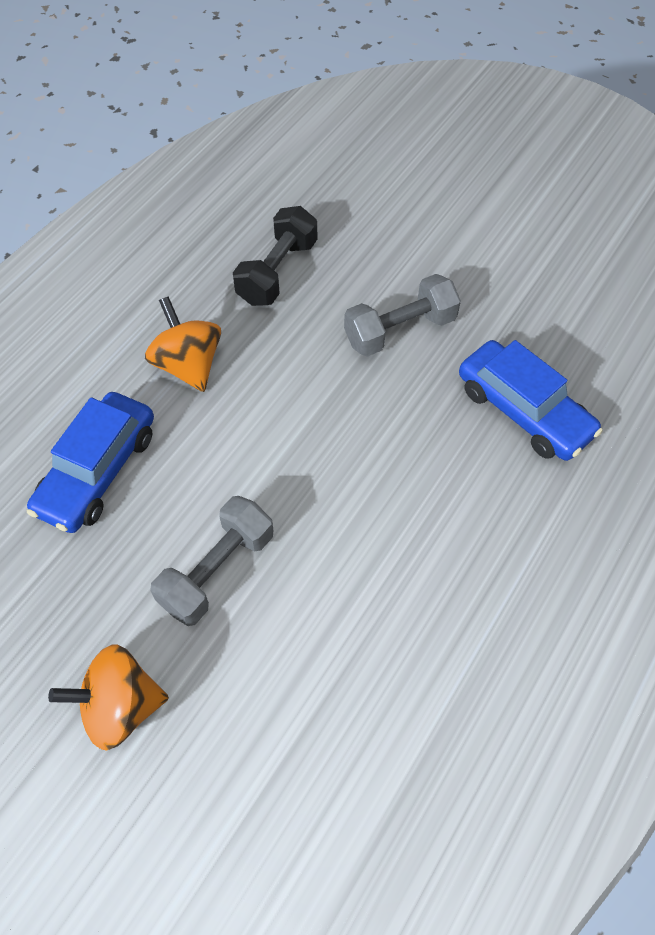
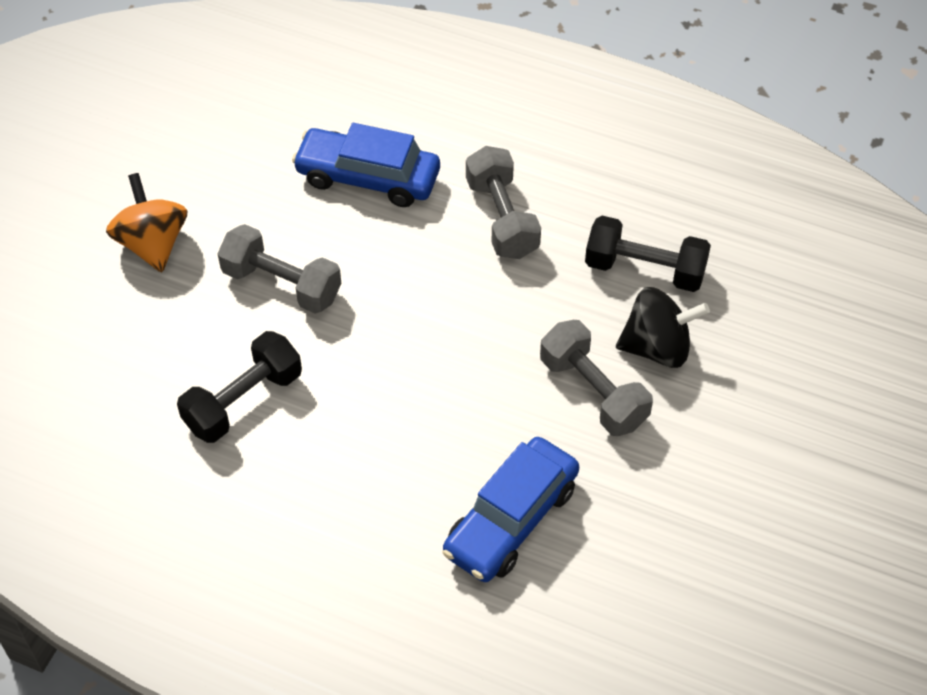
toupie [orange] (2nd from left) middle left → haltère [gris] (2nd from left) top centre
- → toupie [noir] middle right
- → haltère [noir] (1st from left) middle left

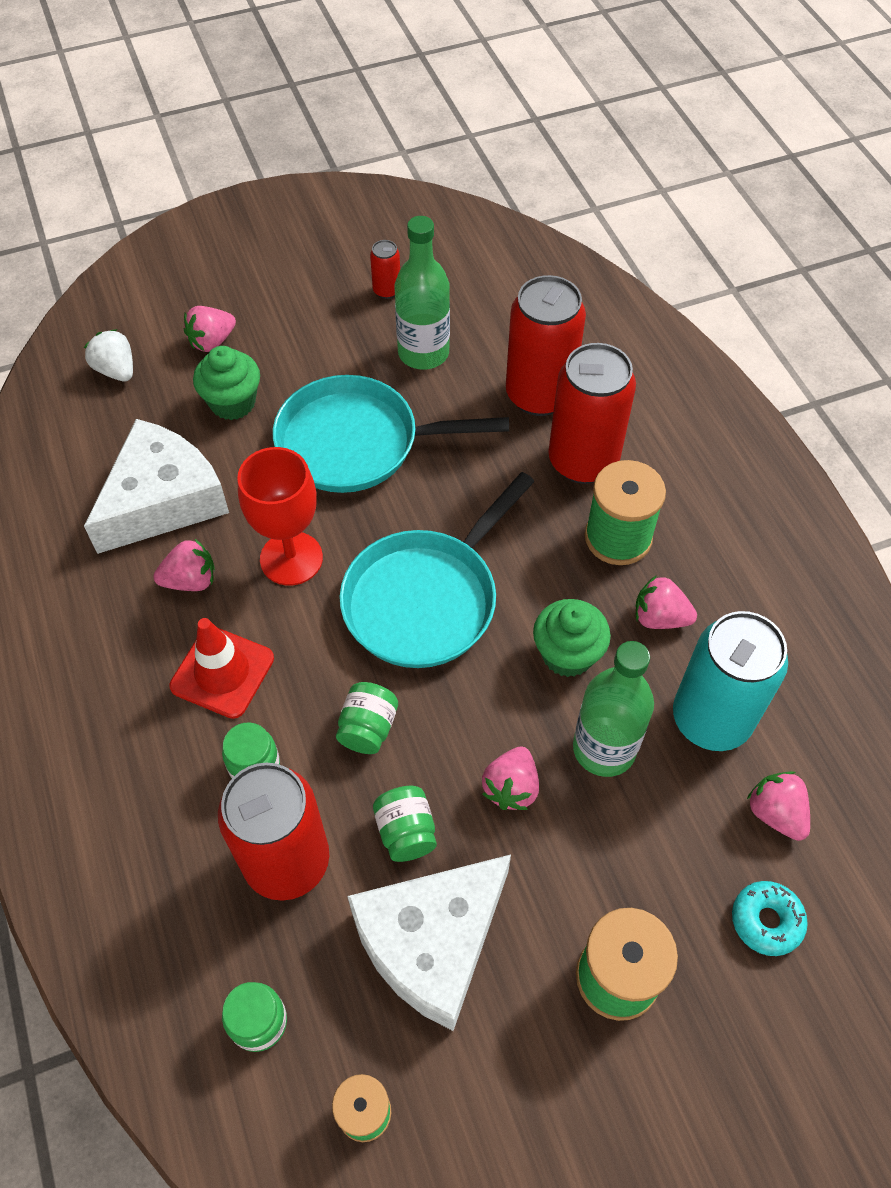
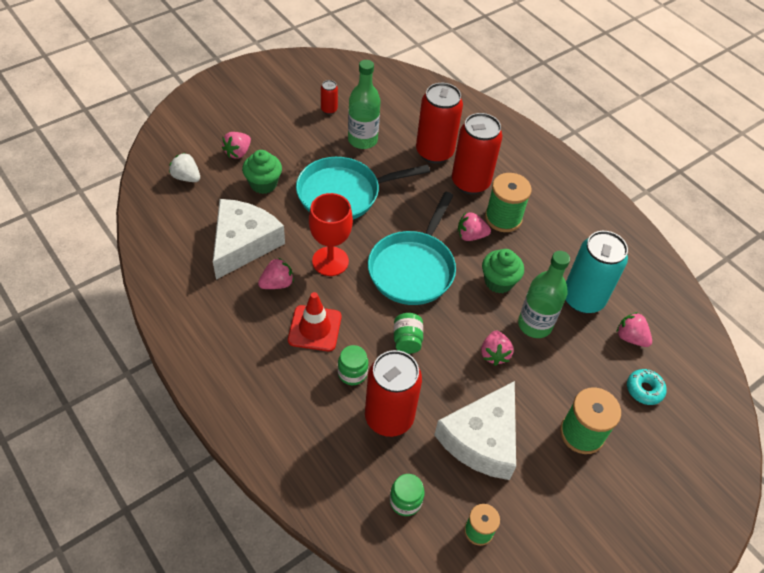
fraise [rose] (4th from left in the first image) middle right → fraise [rose] (3rd from left) centre, moved
bocal [vert] (4th from left) bottom centre → -

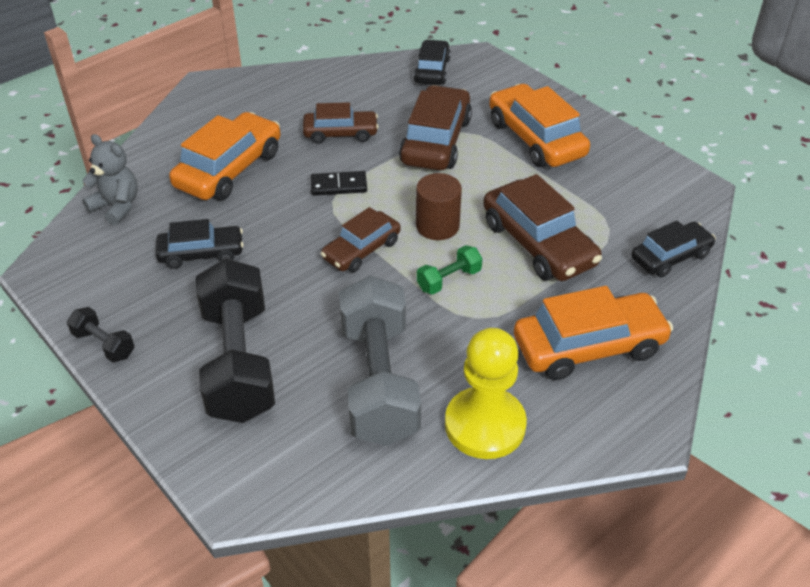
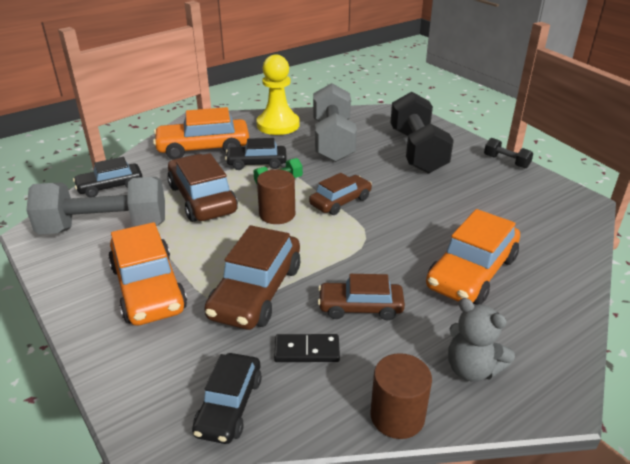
ours en peluche [gris] top left → ours en peluche [gris] bottom right, moved
domino [noir] top centre → domino [noir] bottom centre, moved
voiture [noir] (1st from left in the first image) middle left → voiture [noir] (3rd from left) top centre, moved
- → haltère [gris] (1st from left) middle left
- → cylindre [marron] (2nd from left) bottom centre

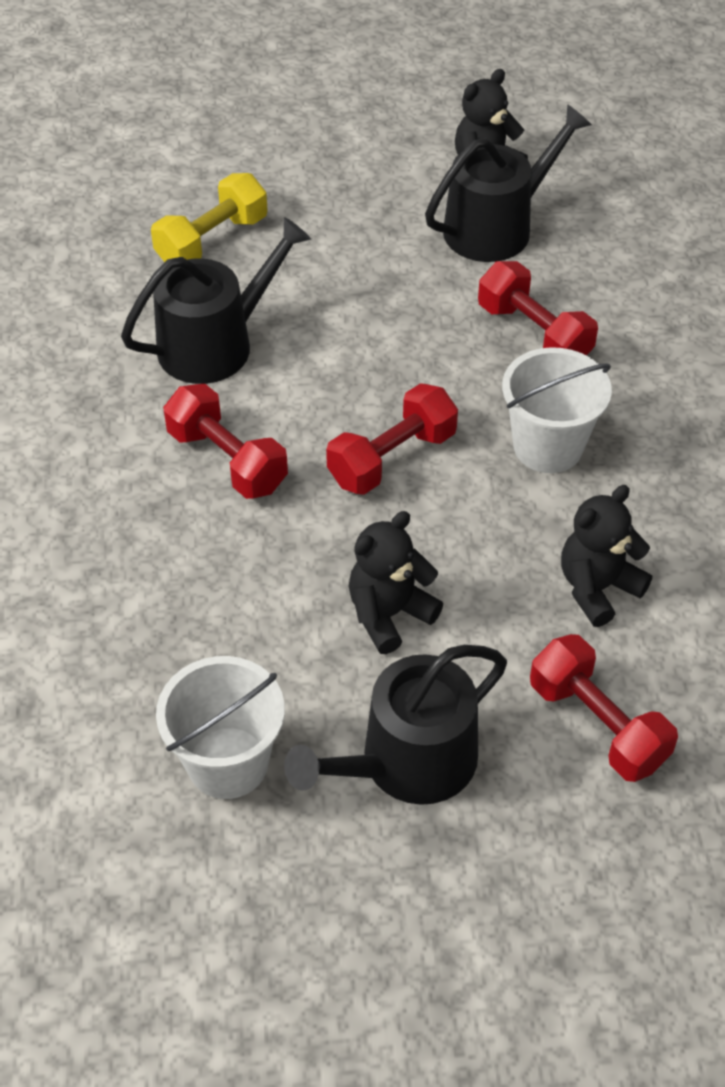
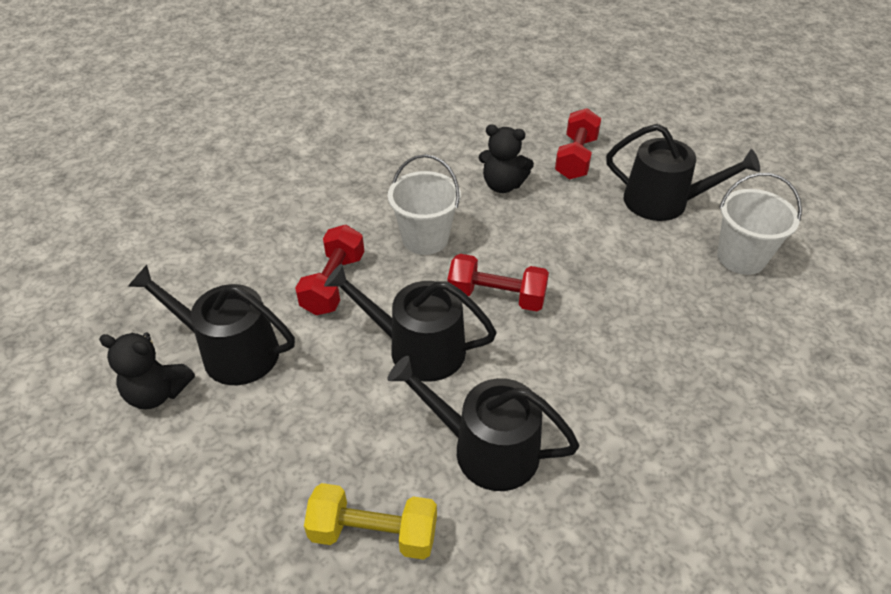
haltère [rouge] (1st from left) middle left → -
ours en peluche [noir] (1st from left) centre → -
- → arrosoir [noir] (2nd from left) centre

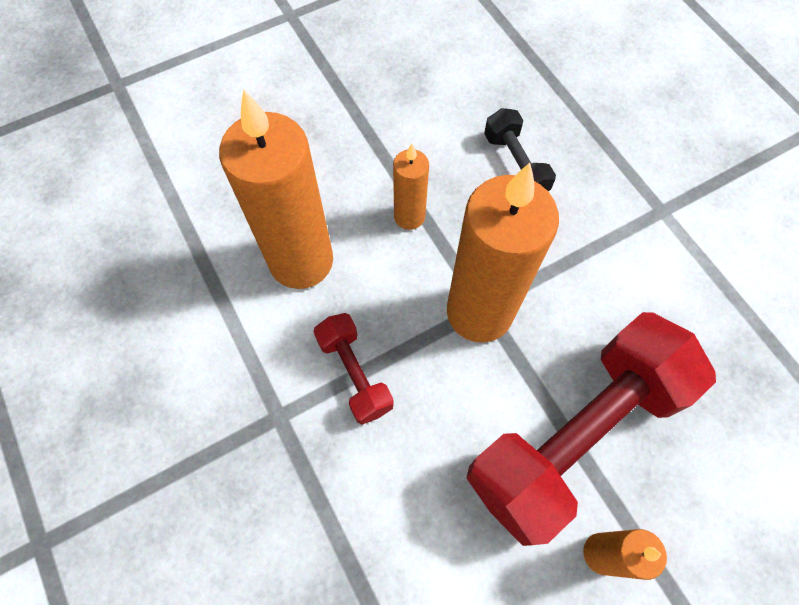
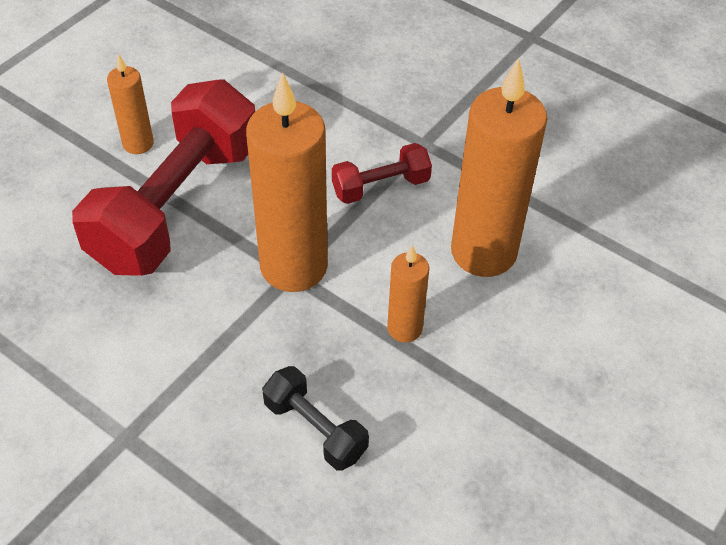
haltère [rouge] (1st from left in the first image) centre → haltère [rouge] (2nd from left) top centre, 60 degrees counterclockwise

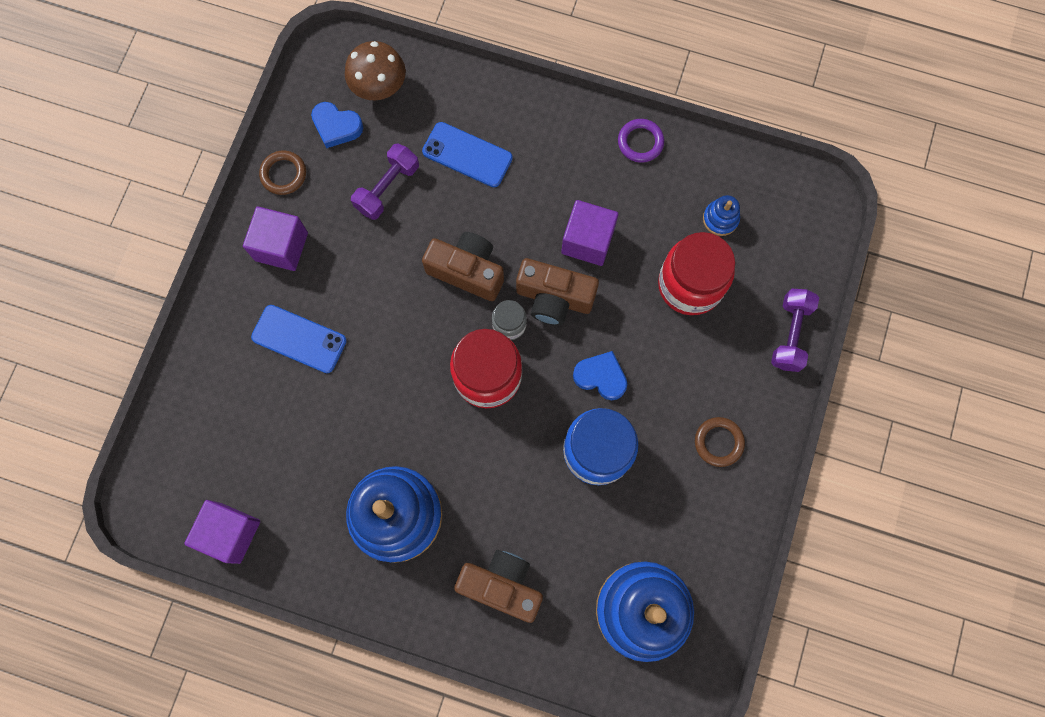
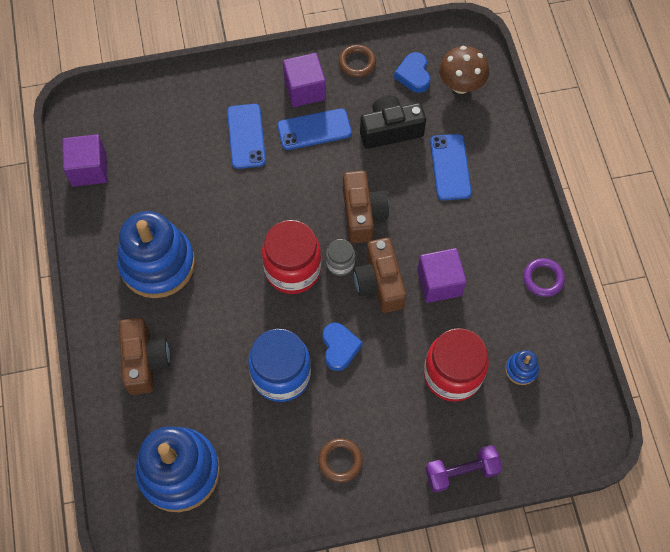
haltère [violet] (1st from left) top centre → appareil photo [noir] top centre
- → téléphone [bleu] (2nd from left) top centre

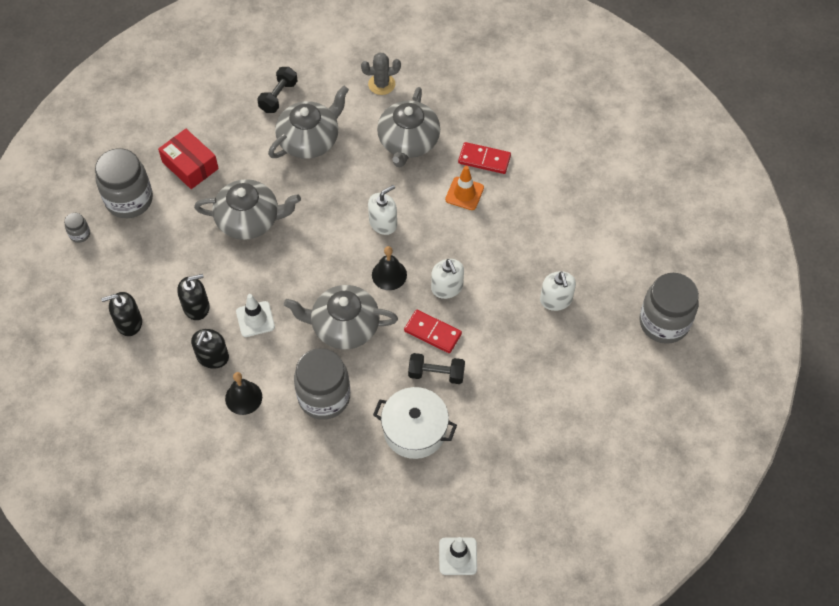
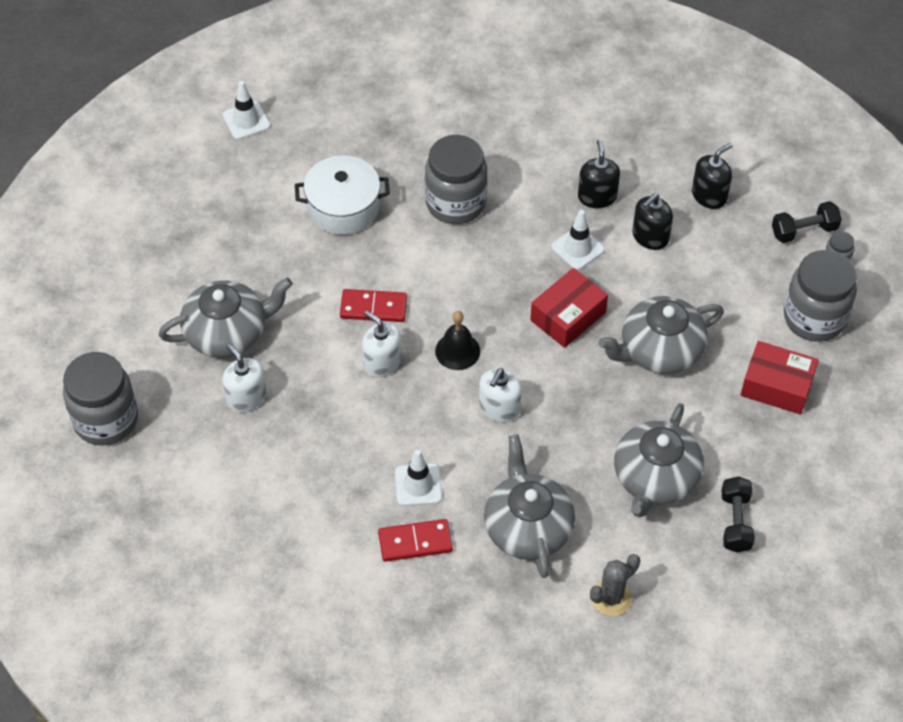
cône de chantier [orange] top centre → cône de chantier [blanc] (2nd from left) centre
théière [gris] (3rd from left in the first image) centre → théière [gris] (1st from left) middle left, moved
haltère [noir] (2nd from left) centre → haltère [noir] (2nd from left) top right, moved
cloche [noir] (1st from left) middle left → -
- → boîte [rouge] (1st from left) centre

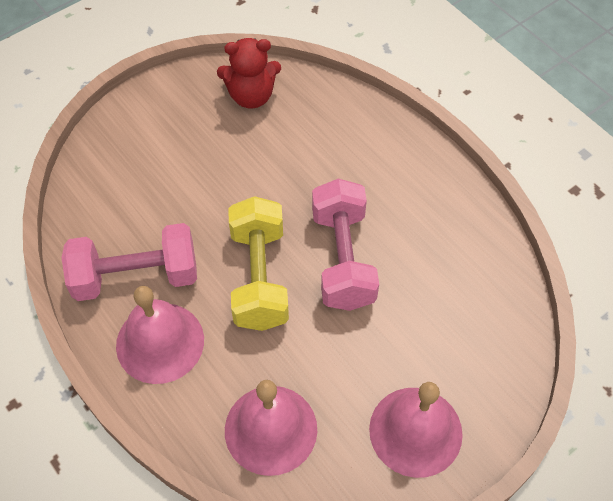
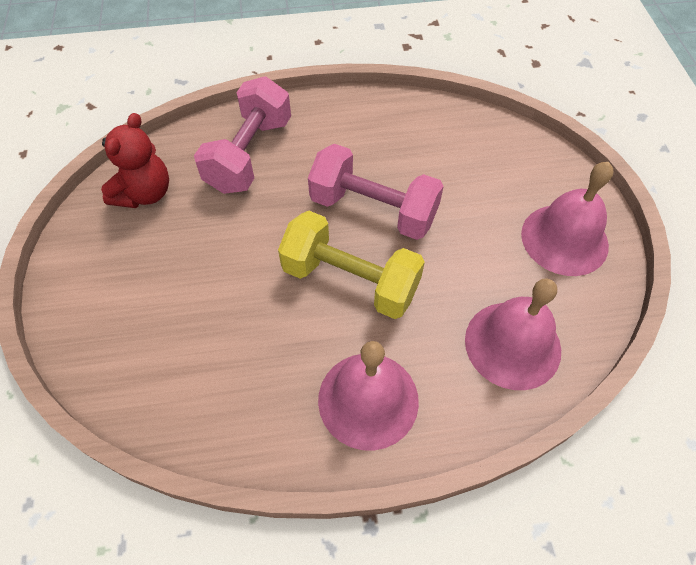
haltère [rose] (1st from left) middle left → haltère [rose] (1st from left) top centre, moved

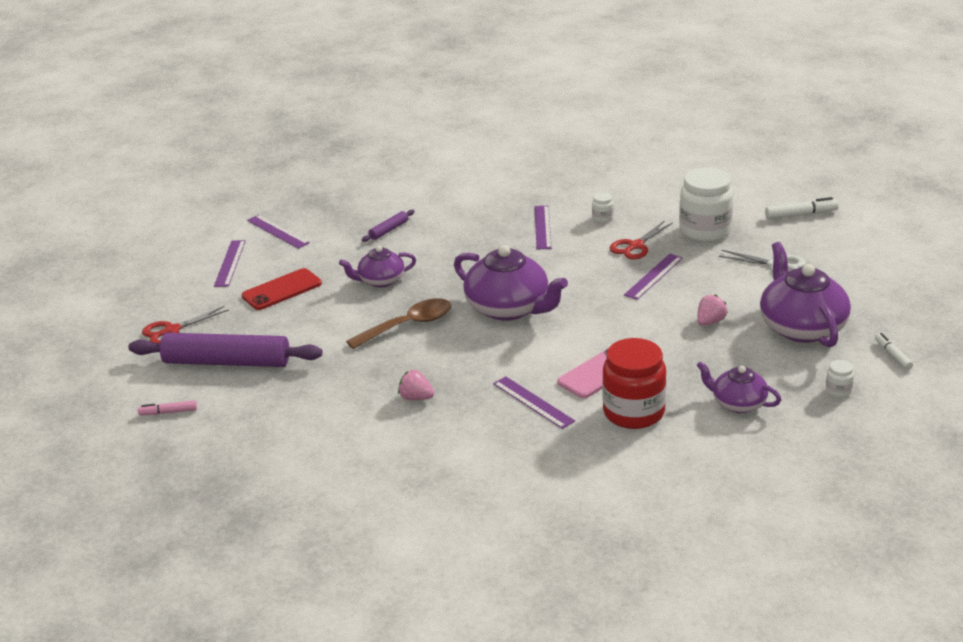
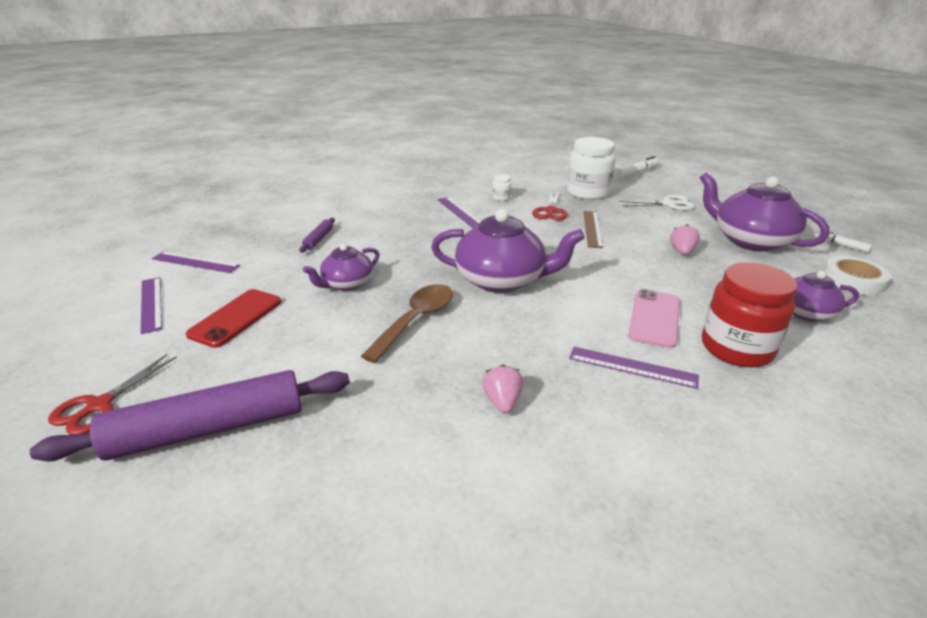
règle [violet] (5th from left) middle right → règle [marron] centre
bocal [blanc] (3rd from left) middle right → ruban adhésif [blanc] middle right
fraise [rose] (1st from left) centre, 90 degrees clockwise
feutre [rose] middle left → -

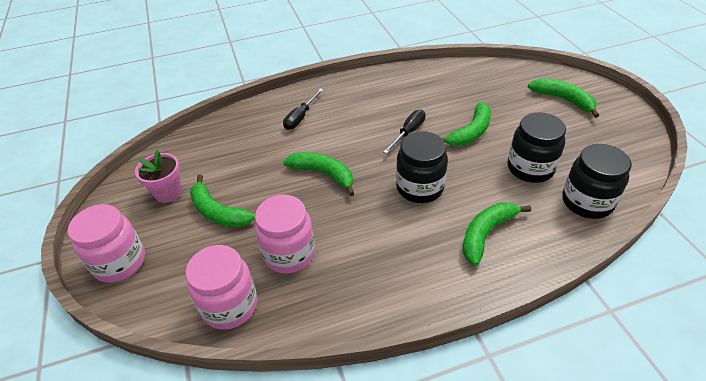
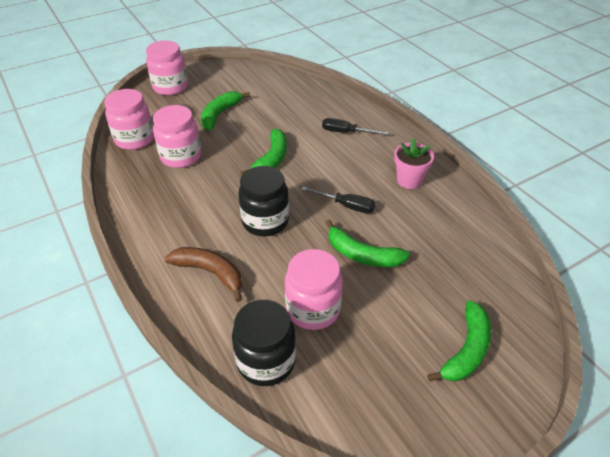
bocal [noir] (2nd from left) middle right → bocal [rose] (4th from left) centre
pot de fleurs [rose] middle left → pot de fleurs [rose] middle right, moved
banane [vert] (4th from left) middle right → banane [marron] middle left

